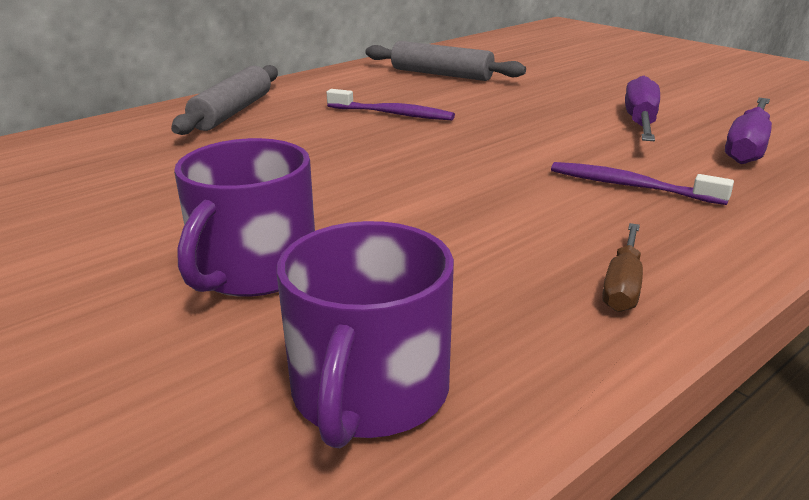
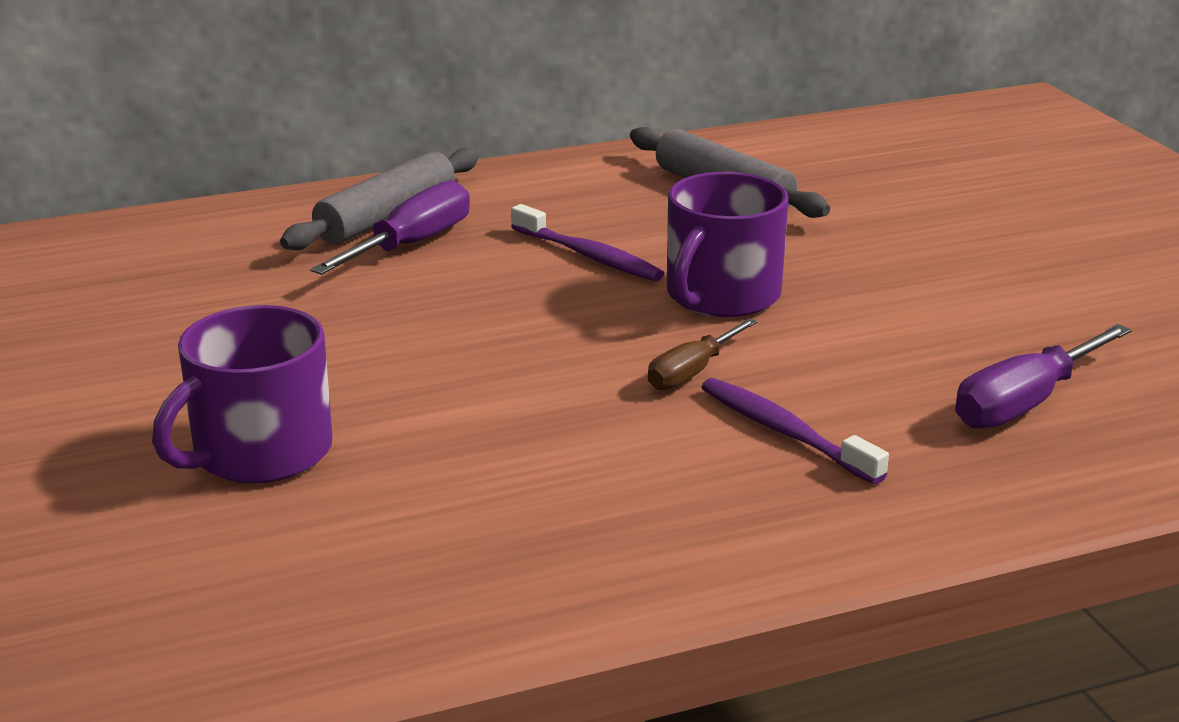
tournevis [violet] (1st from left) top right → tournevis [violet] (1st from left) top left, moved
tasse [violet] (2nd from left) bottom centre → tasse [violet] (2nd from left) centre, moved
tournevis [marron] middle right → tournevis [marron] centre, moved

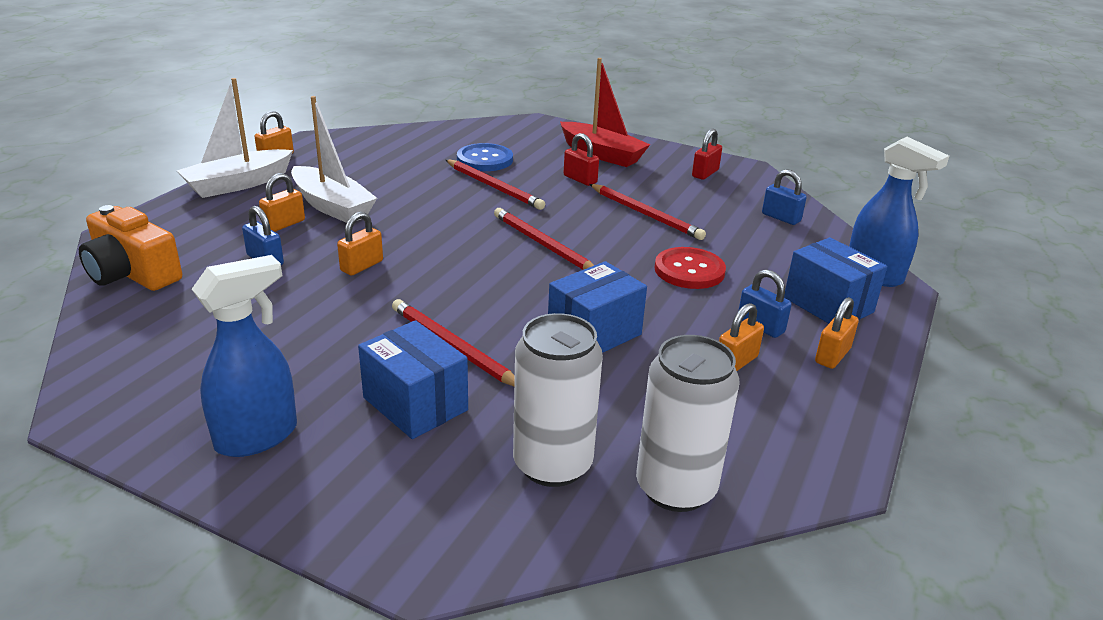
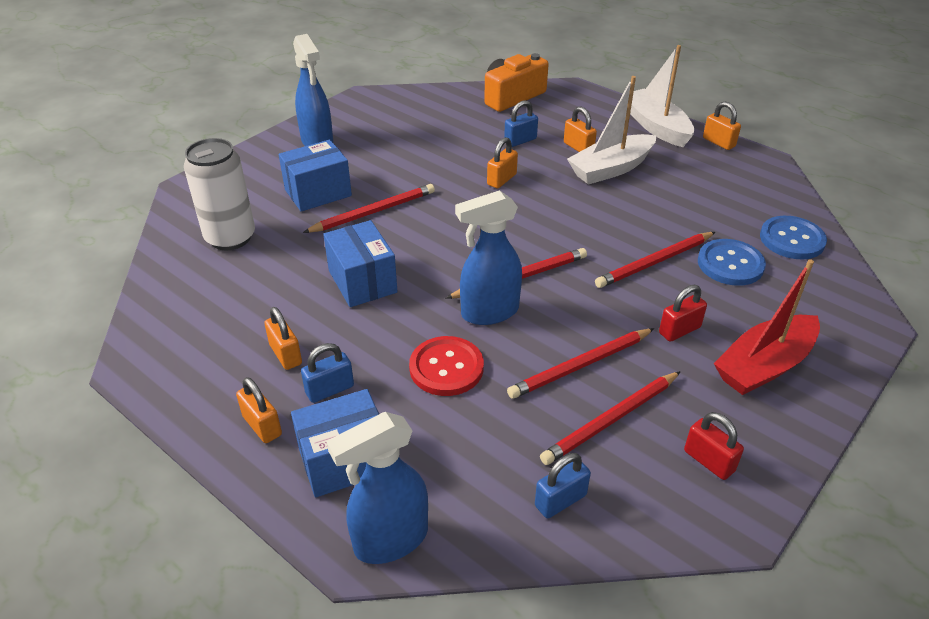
cadenas [orange] (3rd from left) middle left → cadenas [orange] (3rd from left) top centre, 75 degrees clockwise
canette [blanc] (2nd from left) bottom centre → -
- → vaporisateur [bleu] (3rd from left) centre
- → bouton [bleu] (2nd from left) middle right
- → crayon [rouge] (4th from left) bottom centre

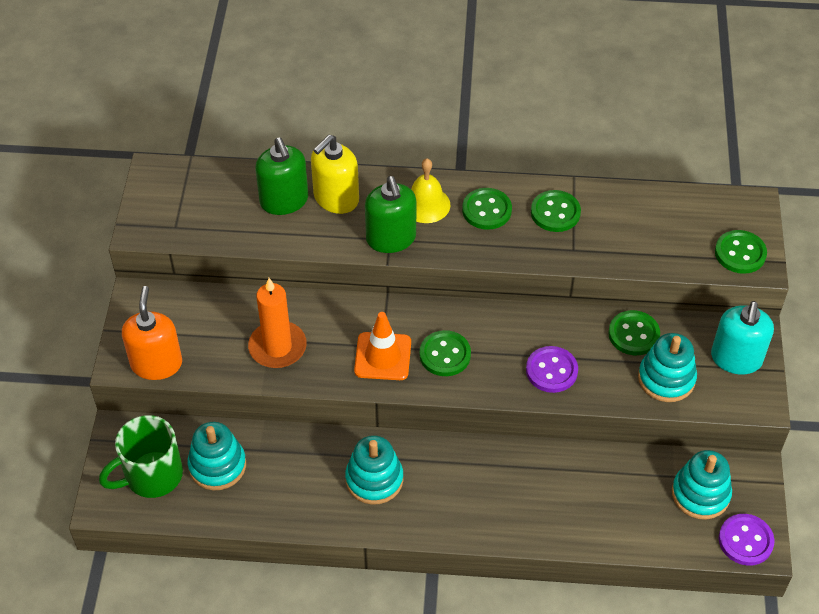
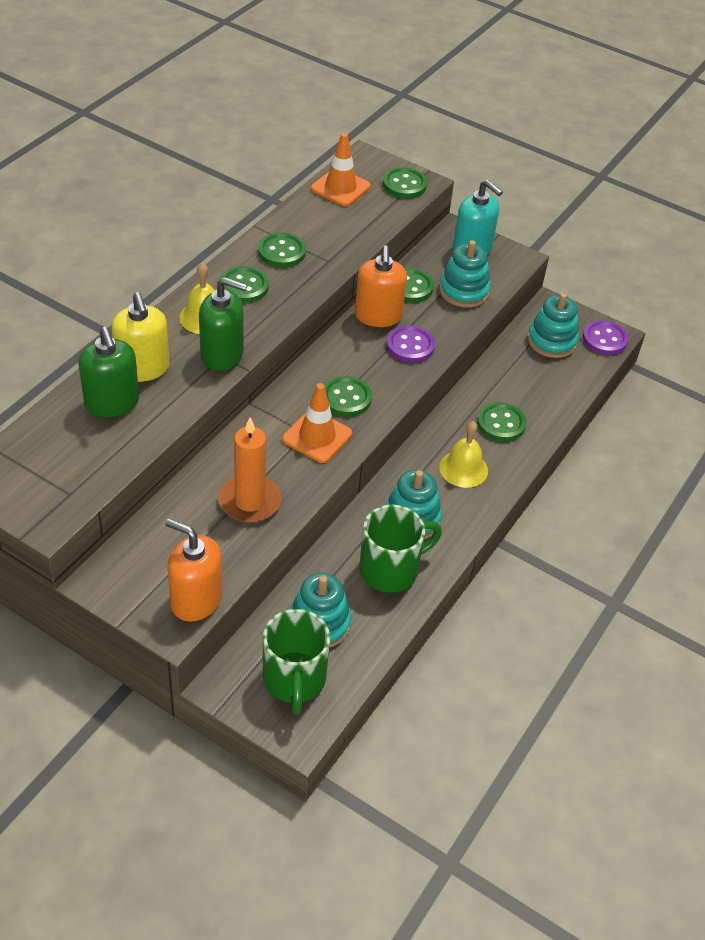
distributeur de savon [vert] (1st from left) top centre → distributeur de savon [vert] (1st from left) middle left, 60 degrees clockwise
- → cône de chantier [orange] (2nd from left) top centre
- → distributeur de savon [orange] (2nd from left) top centre
- → bouton [vert] (6th from left) middle right
- → cloche [jaune] (2nd from left) centre
- → tasse [vert] (2nd from left) centre

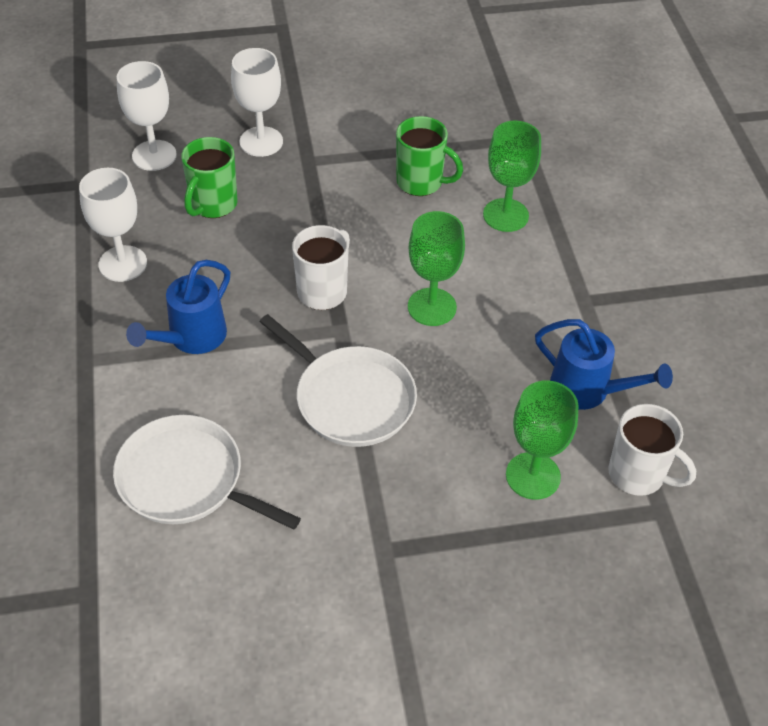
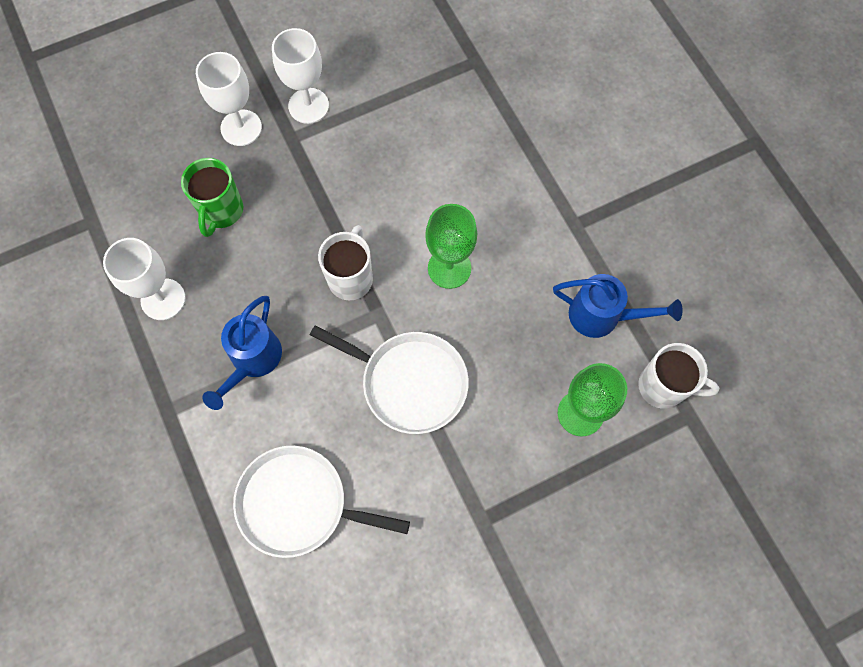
verre à pied [blanc] (2nd from left in the first image) top left → verre à pied [blanc] (3rd from left) top centre, moved
tasse [vert] (2nd from left) top centre → -
verre à pied [vert] (2nd from left) top right → -

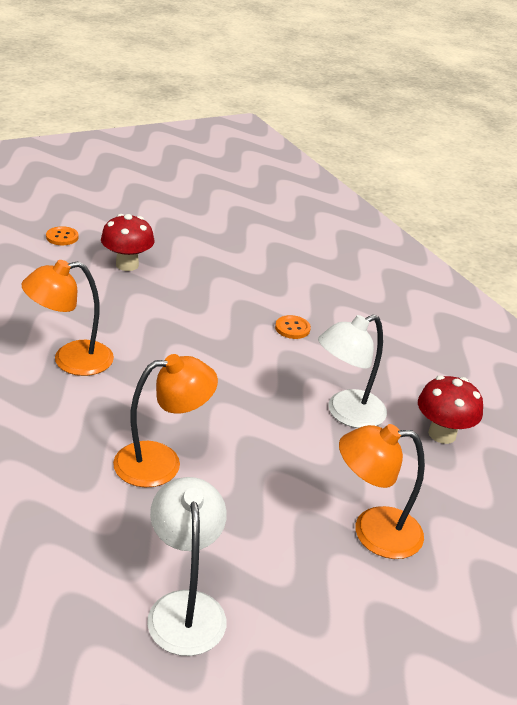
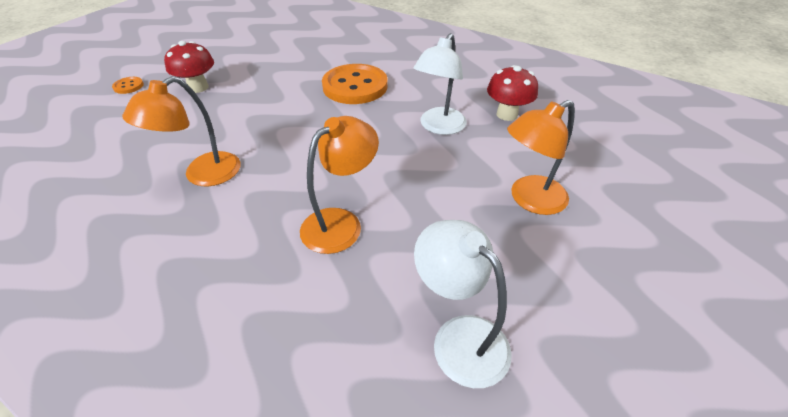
bouton [orange] (2nd from left) centre → bouton [orange] (2nd from left) top centre, x2.36

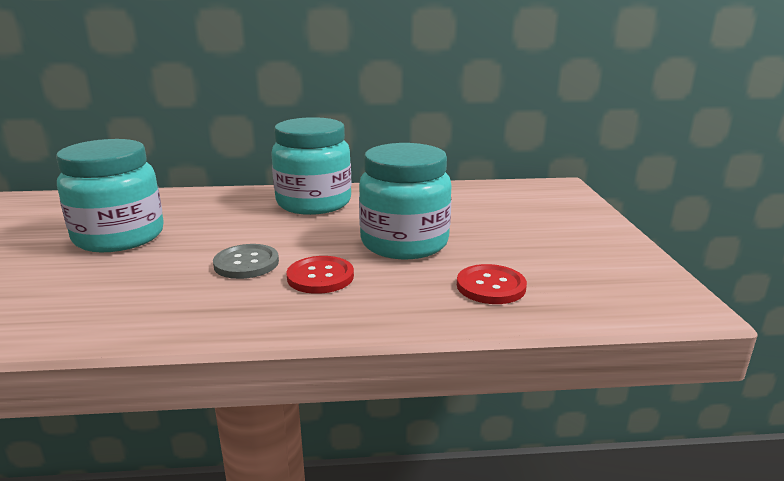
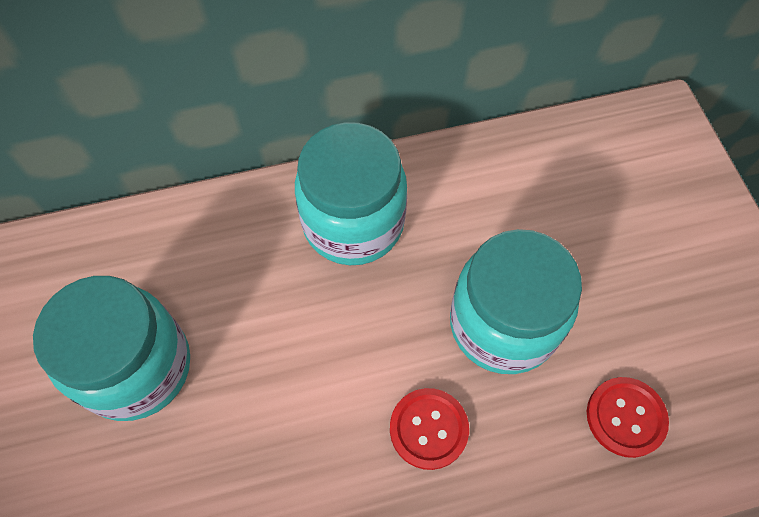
bouton [gris] middle left → -

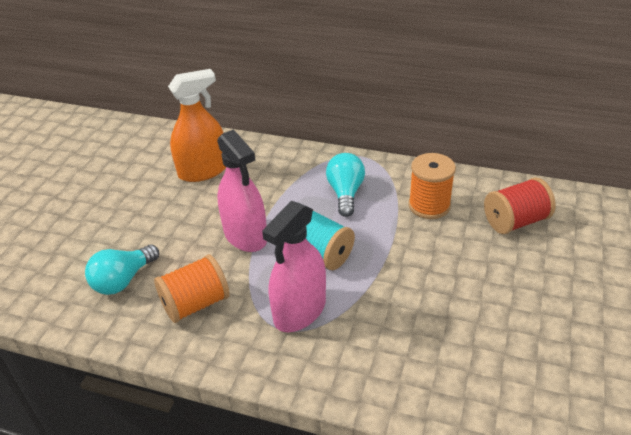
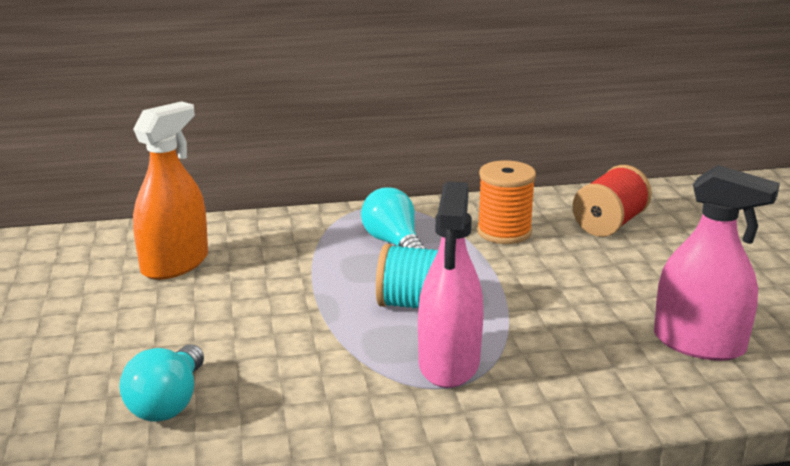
vaporisateur [rose] (1st from left in the first image) centre → vaporisateur [rose] (2nd from left) middle right, moved
bobine [orange] (1st from left) middle left → -

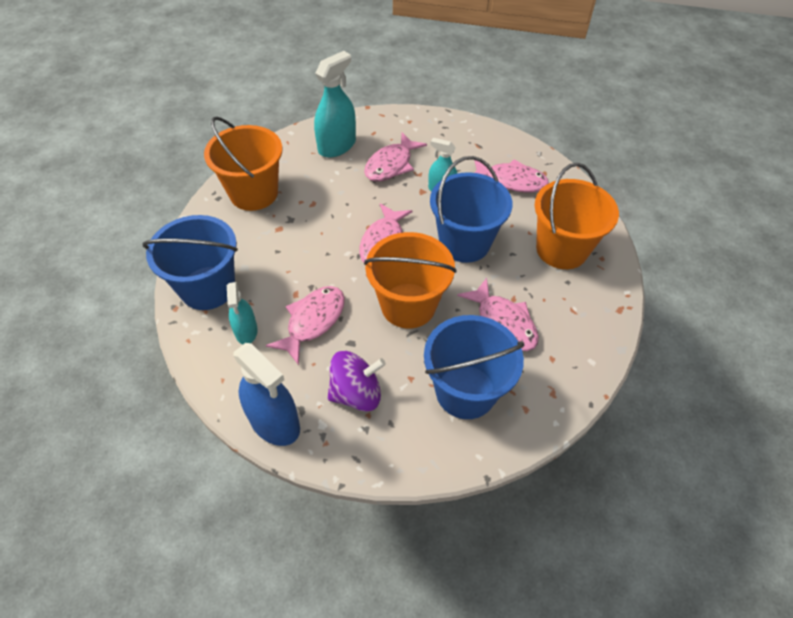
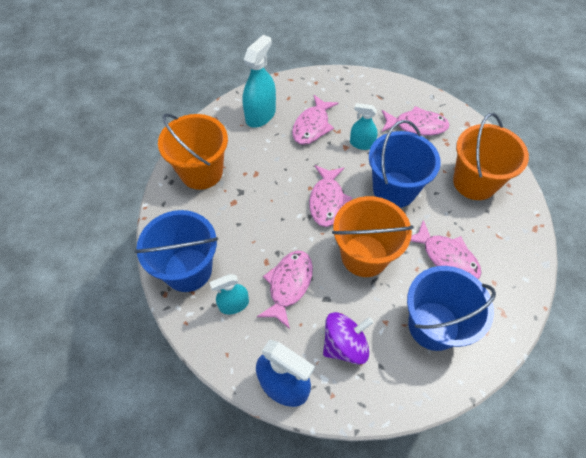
vaporisateur [turquoise] (1st from left) middle left → vaporisateur [turquoise] (1st from left) centre, 90 degrees clockwise

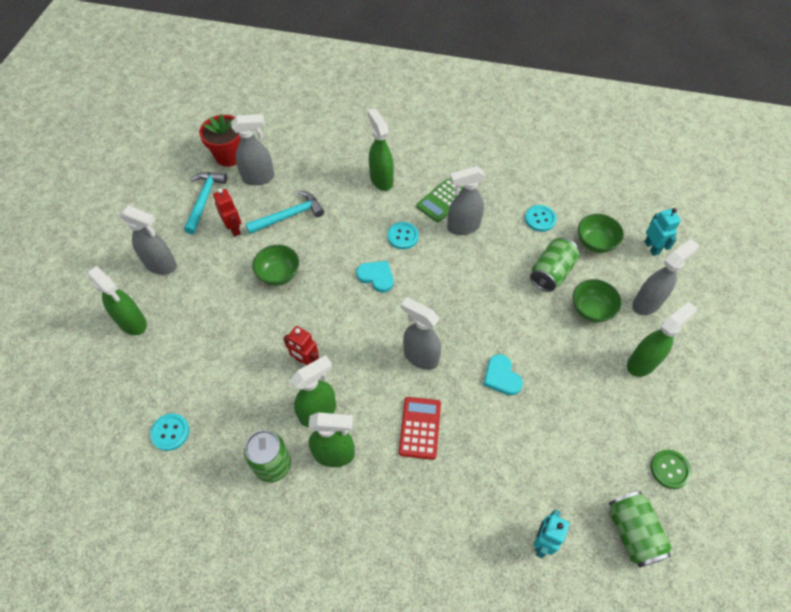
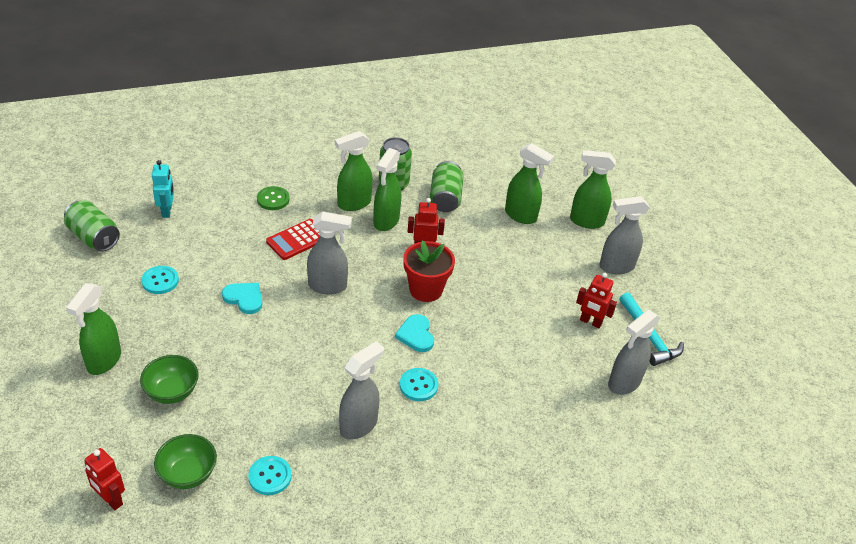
vaporisateur [vert] (4th from left) top centre → vaporisateur [vert] (4th from left) centre, moved
pot de fleurs [rouge] top left → pot de fleurs [rouge] centre, moved
calculatrice [vert] top centre → -
marteau [turquoise] (2nd from left) centre → -
robot [turquoise] (2nd from left) middle right → robot [rouge] (1st from left) bottom left
canette [vert] (2nd from left in the first image) middle right → canette [vert] (3rd from left) centre, moved
vaporisateur [gris] (5th from left) middle right → -
bol [vert] (1st from left) centre → -
cœur [turquoise] (1st from left in the first image) centre → cœur [turquoise] (2nd from left) centre, 75 degrees clockwise
calculatrice [rouge] bottom centre → calculatrice [rouge] centre, 75 degrees clockwise
bouton [turquoise] (1st from left) bottom left → bouton [turquoise] (1st from left) middle left, moved
bouton [vert] bottom right → bouton [vert] middle left, moved

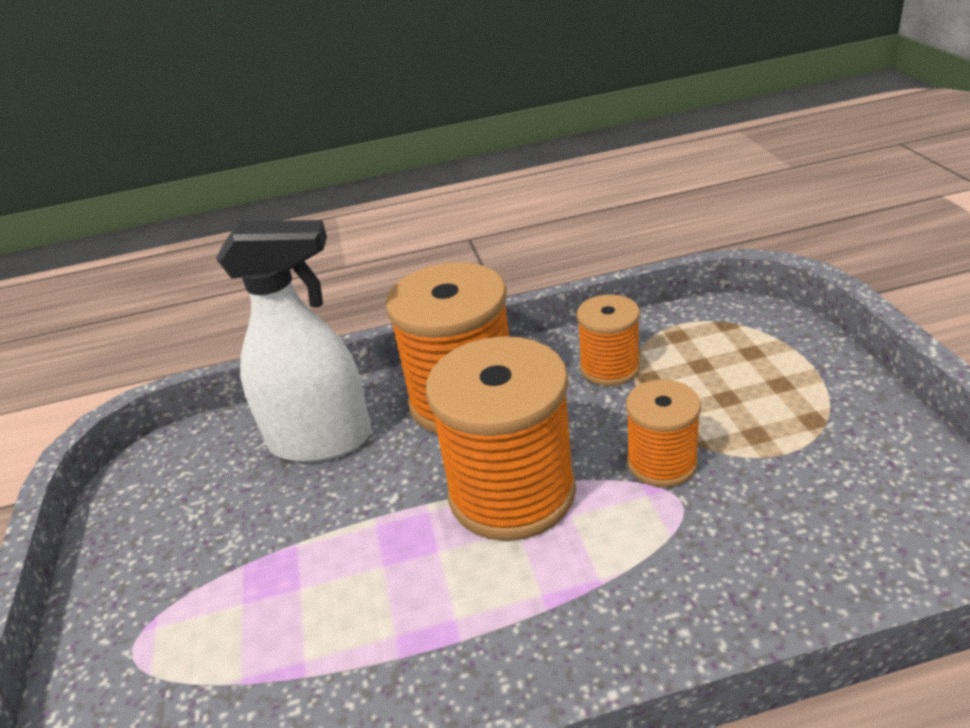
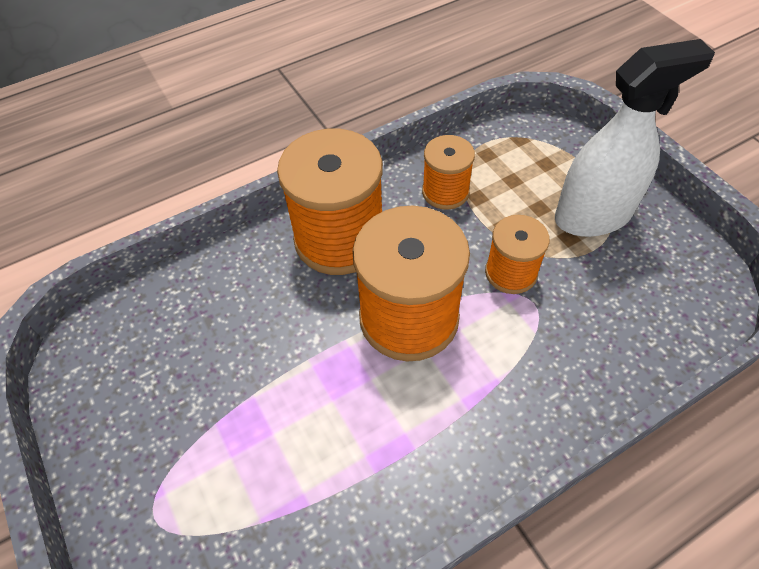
vaporisateur [blanc] middle left → vaporisateur [blanc] top right, moved

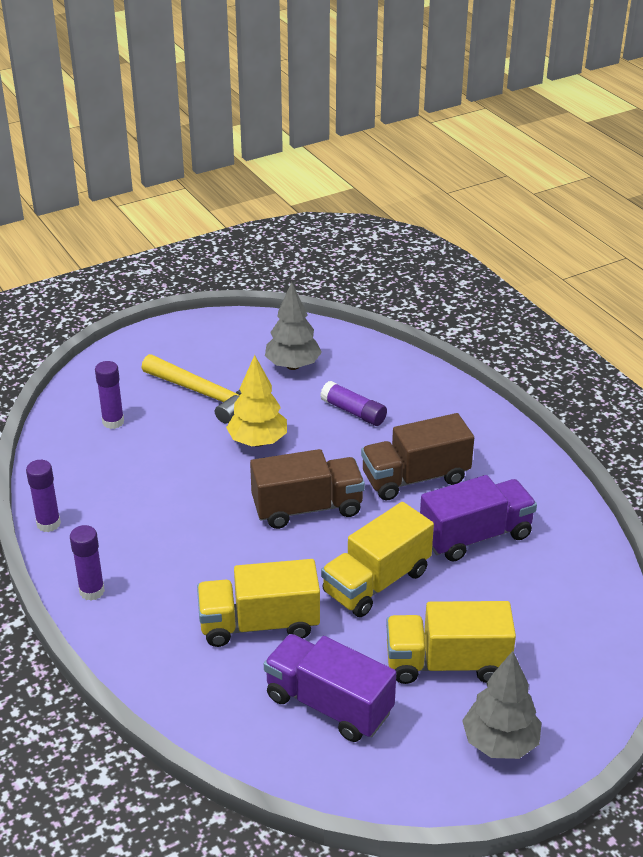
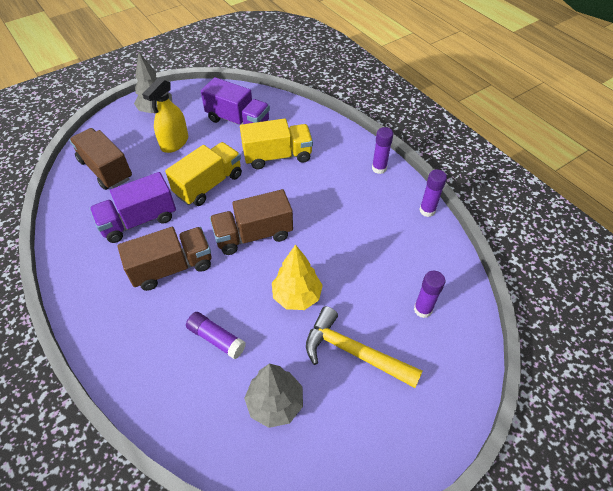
camion [jaune] (3rd from left) bottom right → vaporisateur [jaune] top left
- → camion [marron] (1st from left) top left

